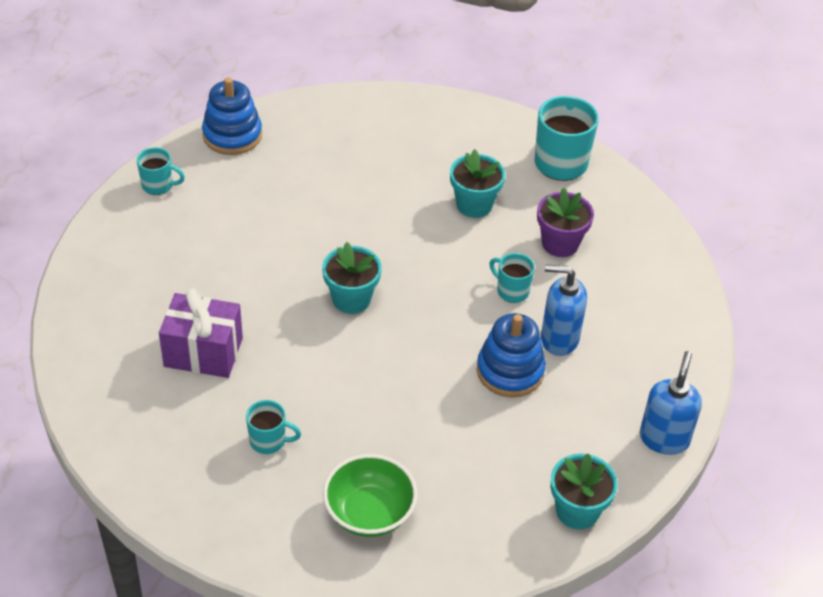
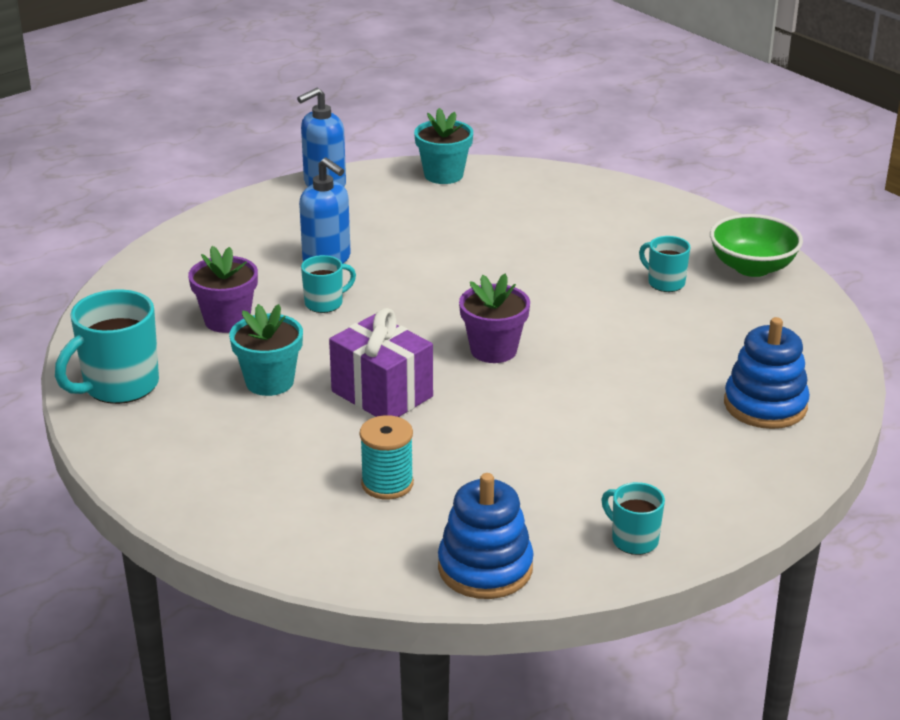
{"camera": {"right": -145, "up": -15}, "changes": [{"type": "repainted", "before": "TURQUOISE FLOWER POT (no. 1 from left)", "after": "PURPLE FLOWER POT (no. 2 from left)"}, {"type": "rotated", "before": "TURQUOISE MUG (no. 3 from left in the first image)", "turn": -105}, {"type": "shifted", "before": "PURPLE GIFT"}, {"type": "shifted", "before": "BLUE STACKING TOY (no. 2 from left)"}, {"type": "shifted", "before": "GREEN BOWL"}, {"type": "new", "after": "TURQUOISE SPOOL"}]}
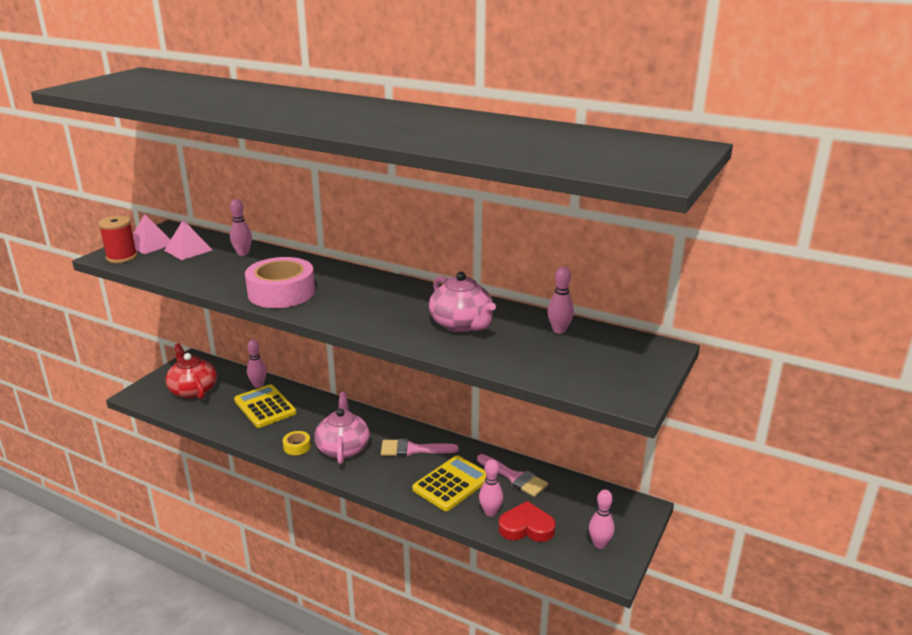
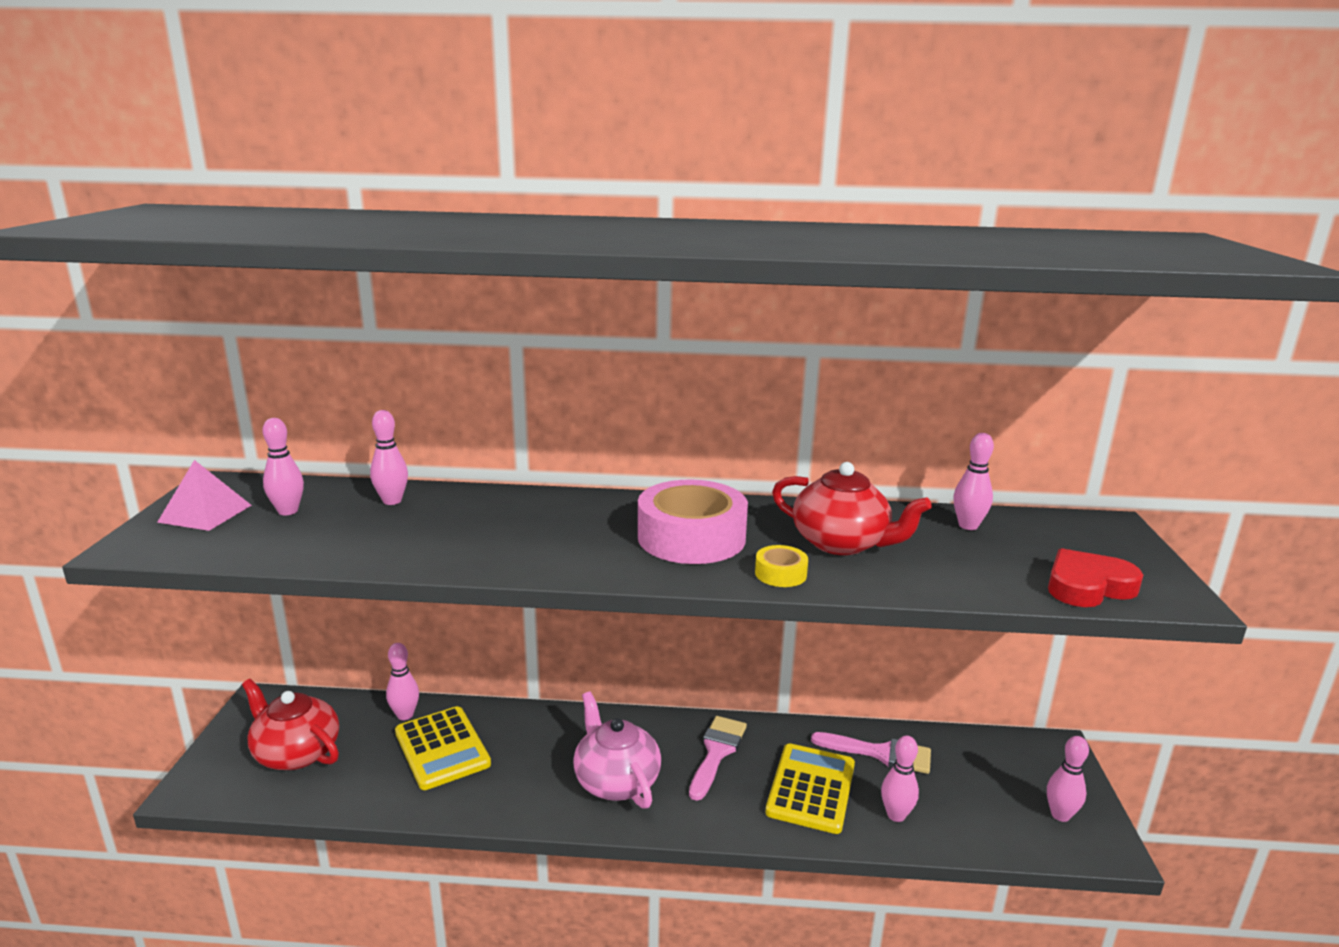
{"camera": {"right": -25, "up": -5}, "changes": [{"type": "gone", "before": "RED SPOOL"}, {"type": "swapped", "before": "PINK PYRAMID (no. 2 from left)", "after": "PINK BOWLING PIN (no. 1 from left)"}, {"type": "shifted", "before": "PINK TAPE"}, {"type": "repainted", "before": "PINK TEAPOT (no. 2 from left)", "after": "RED TEAPOT (no. 2 from left)"}, {"type": "rotated", "before": "YELLOW CALCULATOR (no. 1 from left)", "turn": -150}, {"type": "shifted", "before": "YELLOW TAPE"}, {"type": "rotated", "before": "PINK BRUSH (no. 1 from left)", "turn": 135}, {"type": "shifted", "before": "RED HEART"}]}
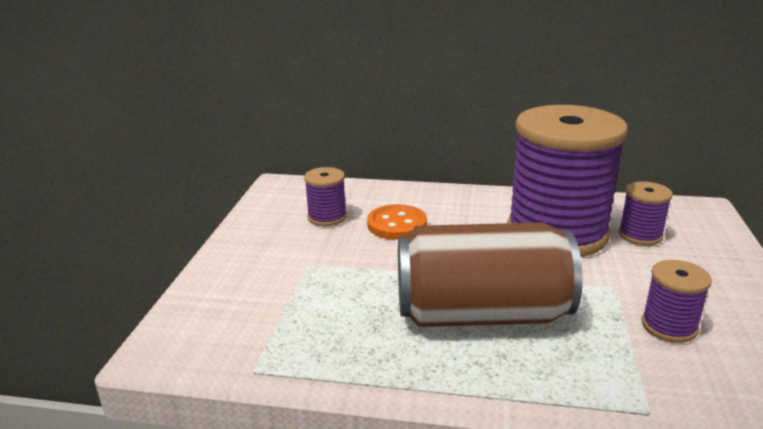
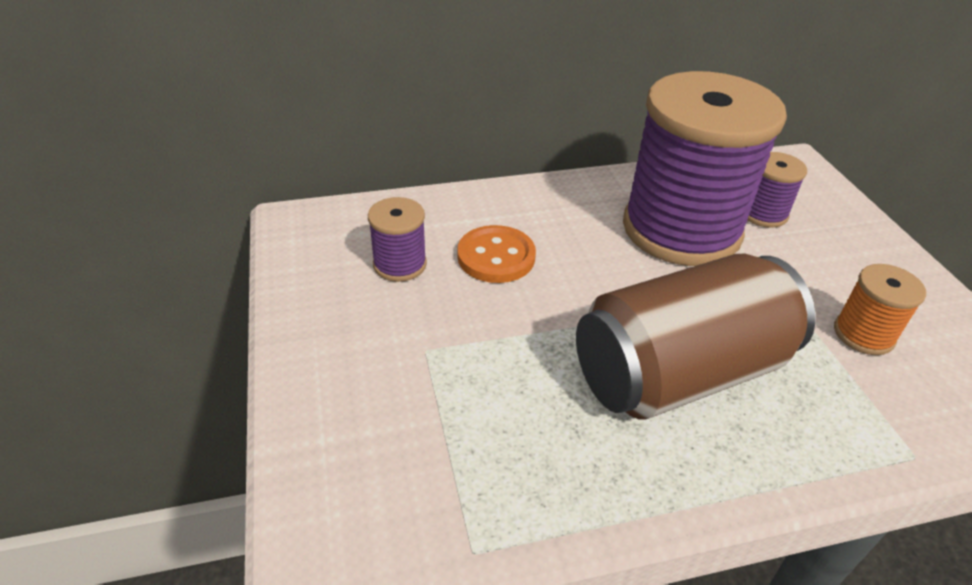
{"camera": {"right": -25, "up": 15}, "changes": [{"type": "repainted", "before": "PURPLE SPOOL (no. 4 from left)", "after": "ORANGE SPOOL"}]}
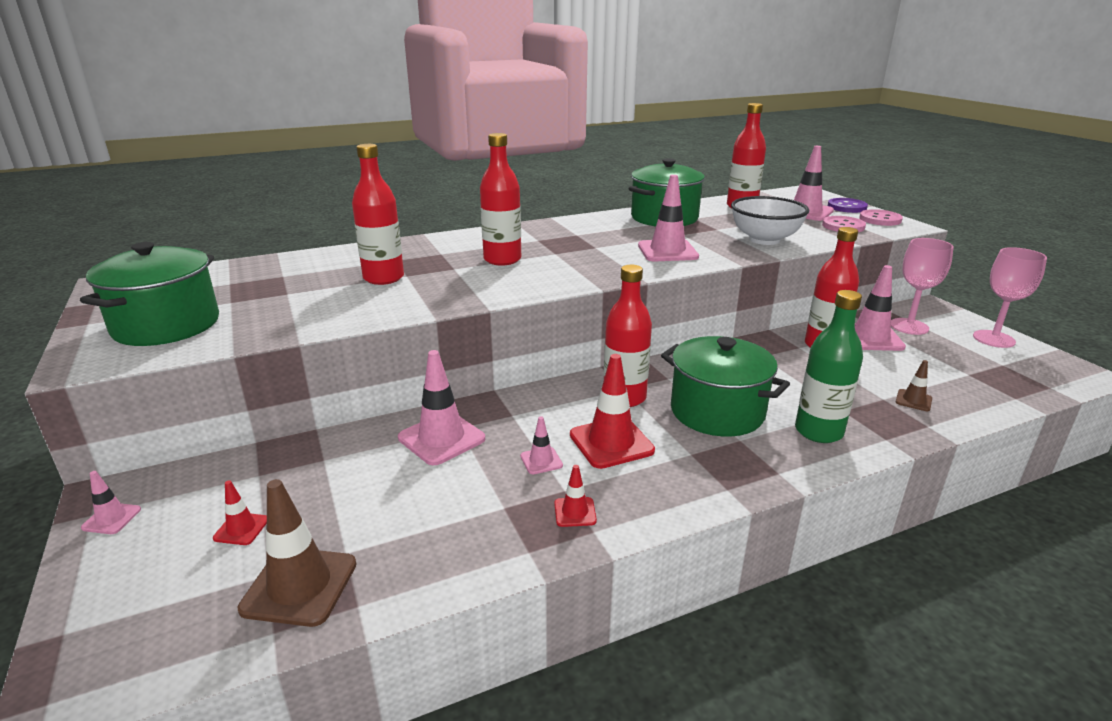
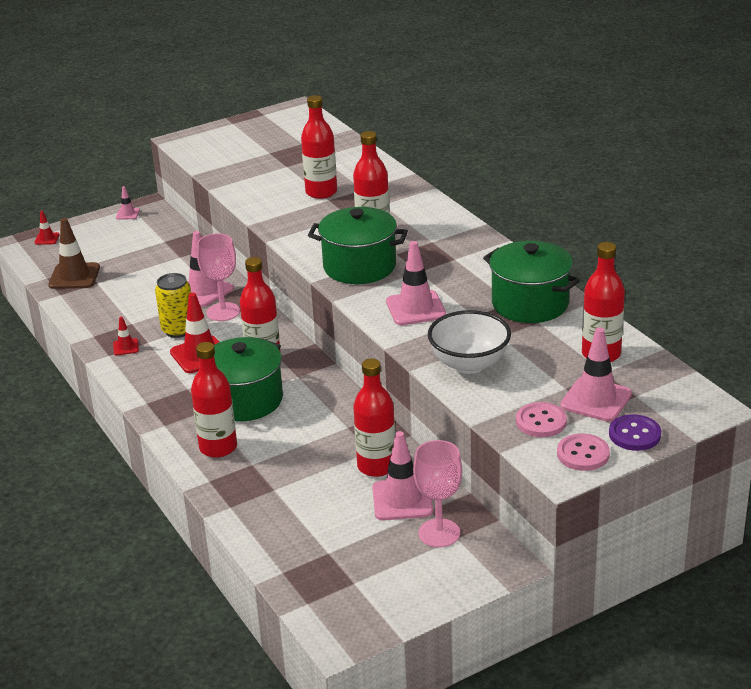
{"camera": {"right": 85, "up": 5}, "changes": [{"type": "shifted", "before": "GREEN POT (no. 1 from left in the first image)", "after": "GREEN POT (no. 2 from left)"}, {"type": "shifted", "before": "PINK GOBLET (no. 2 from left in the first image)", "after": "PINK GOBLET (no. 1 from left)"}, {"type": "repainted", "before": "GREEN BOTTLE", "after": "RED BOTTLE (no. 1 from left)"}, {"type": "gone", "before": "BROWN TRAFFIC CONE (no. 2 from left)"}, {"type": "swapped", "before": "PINK TRAFFIC CONE (no. 3 from left)", "after": "YELLOW CAN"}, {"type": "shifted", "before": "RED TRAFFIC CONE (no. 1 from left)"}]}
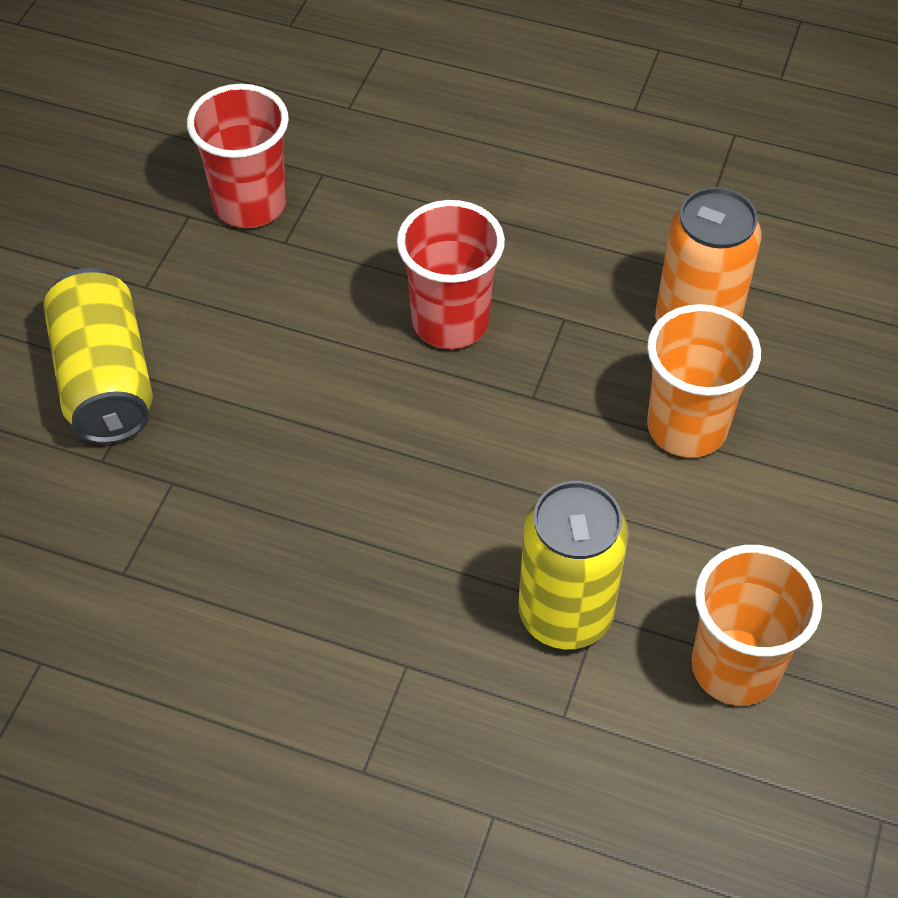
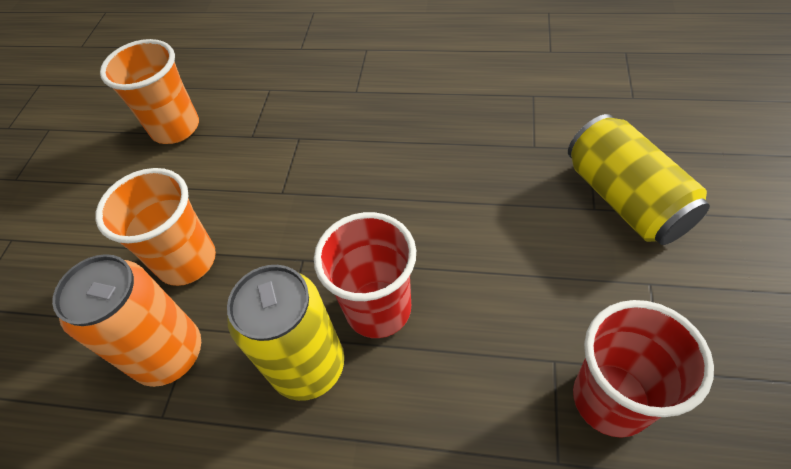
{"camera": {"right": 175, "up": 0}, "changes": [{"type": "shifted", "before": "YELLOW CAN (no. 2 from left in the first image)", "after": "YELLOW CAN (no. 1 from left)"}]}
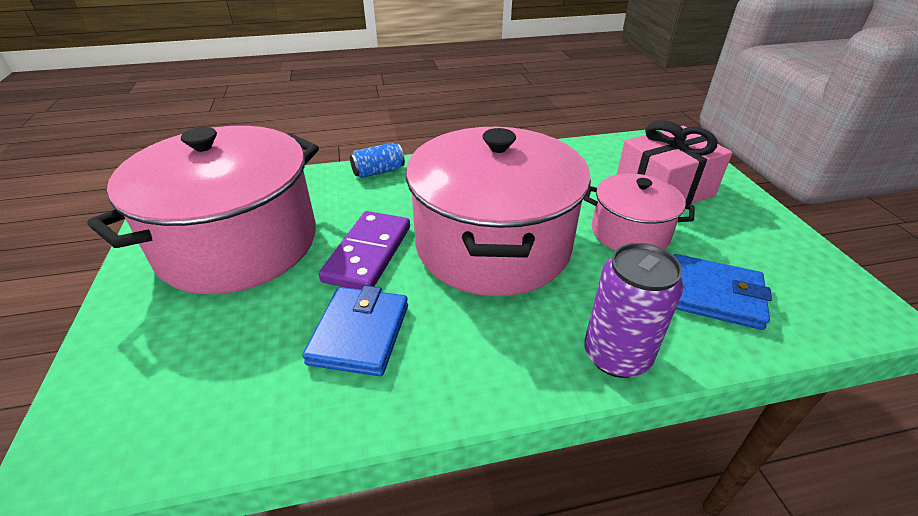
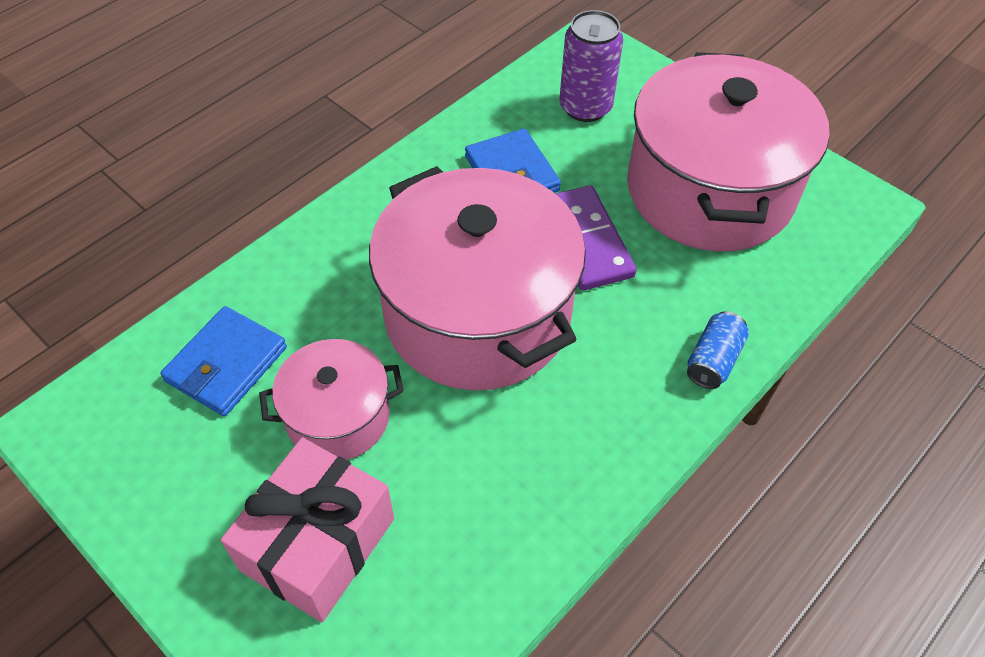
{"camera": {"right": 145, "up": 15}, "changes": [{"type": "shifted", "before": "PURPLE CAN"}, {"type": "rotated", "before": "BLUE WALLET (no. 2 from left in the first image)", "turn": -45}]}
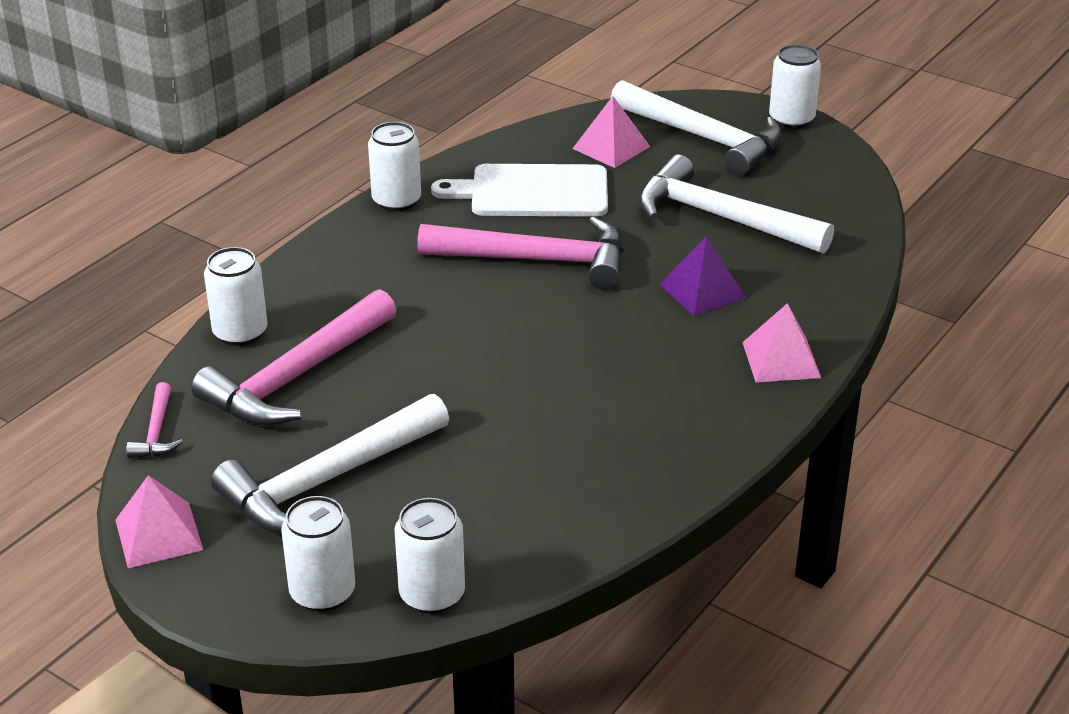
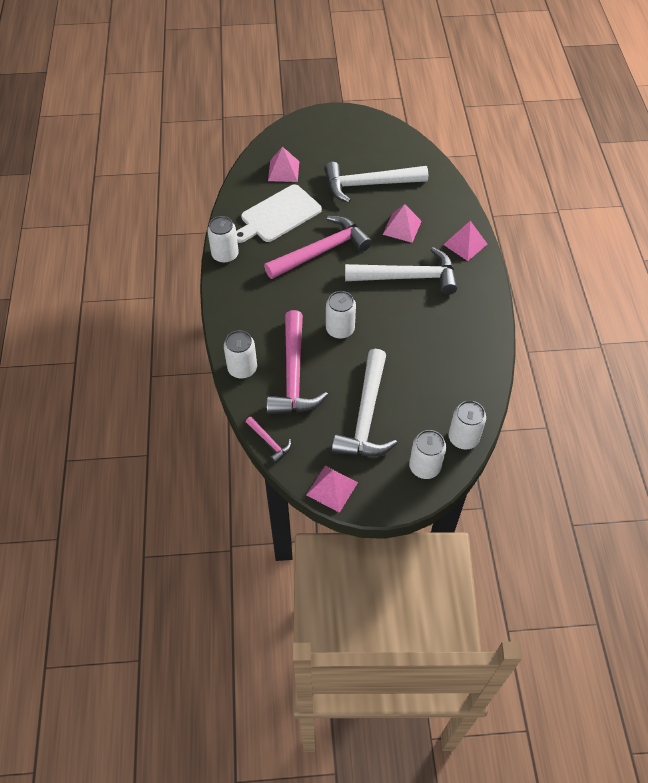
{"camera": {"right": -40, "up": 20}, "changes": [{"type": "shifted", "before": "WHITE CAN (no. 5 from left in the first image)", "after": "WHITE CAN (no. 3 from left)"}, {"type": "shifted", "before": "WHITE HAMMER (no. 2 from left in the first image)", "after": "WHITE HAMMER (no. 3 from left)"}, {"type": "repainted", "before": "PURPLE PYRAMID", "after": "PINK PYRAMID (no. 3 from left)"}]}
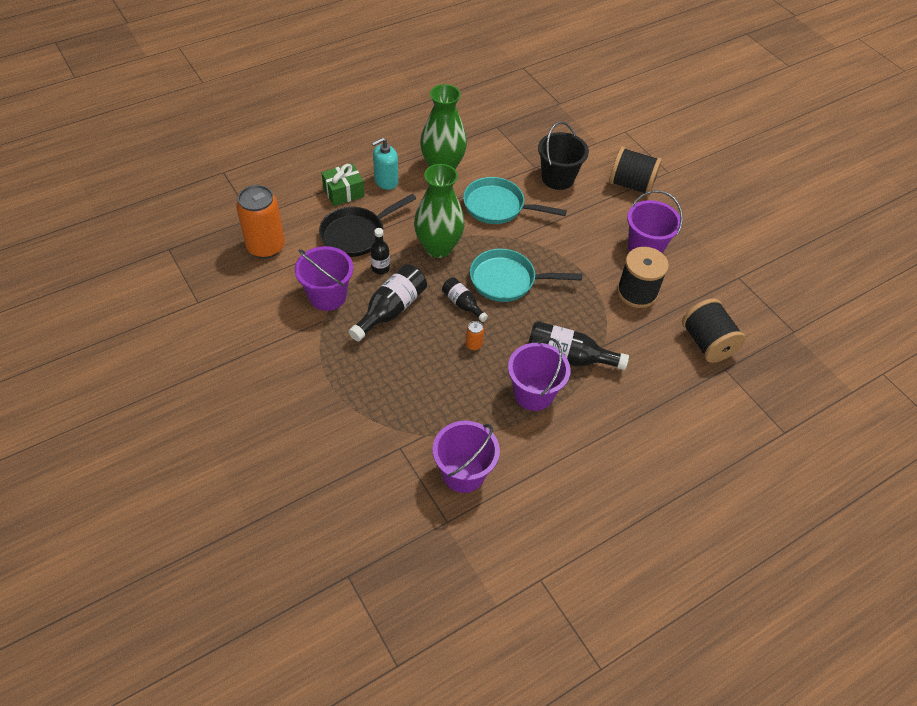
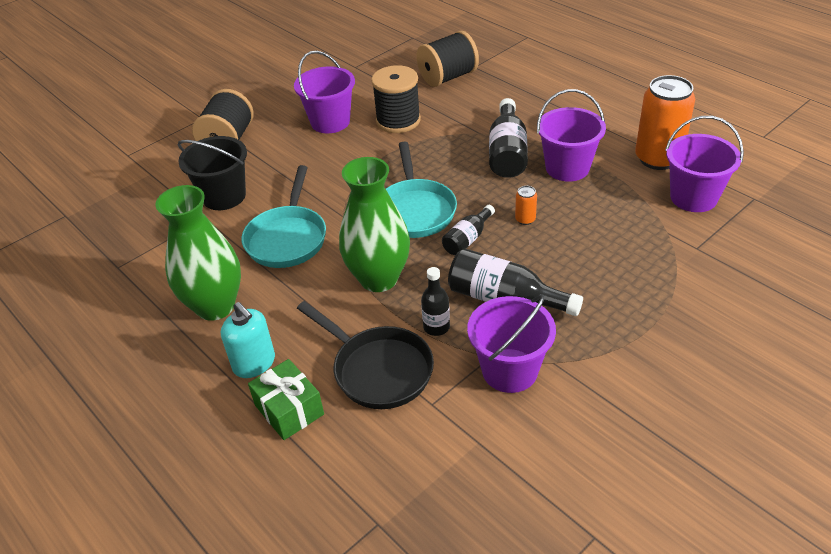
{"camera": {"right": -95, "up": -10}, "changes": [{"type": "shifted", "before": "ORANGE CAN (no. 1 from left in the first image)", "after": "ORANGE CAN (no. 2 from left)"}]}
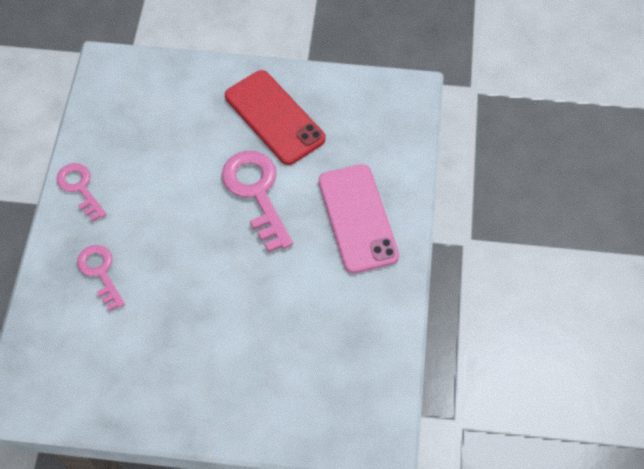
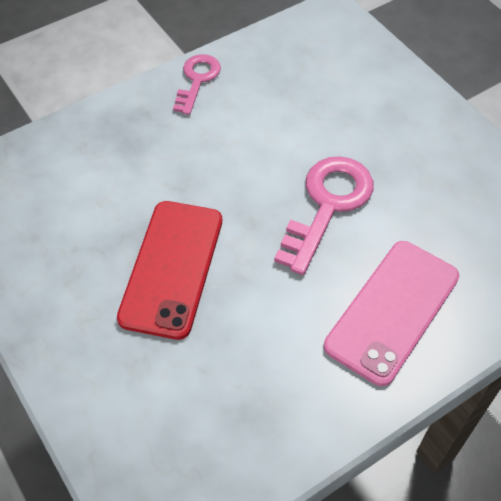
{"camera": {"right": 50, "up": -5}, "changes": [{"type": "shifted", "before": "RED PHONE"}, {"type": "gone", "before": "PINK KEY (no. 2 from left)"}]}
